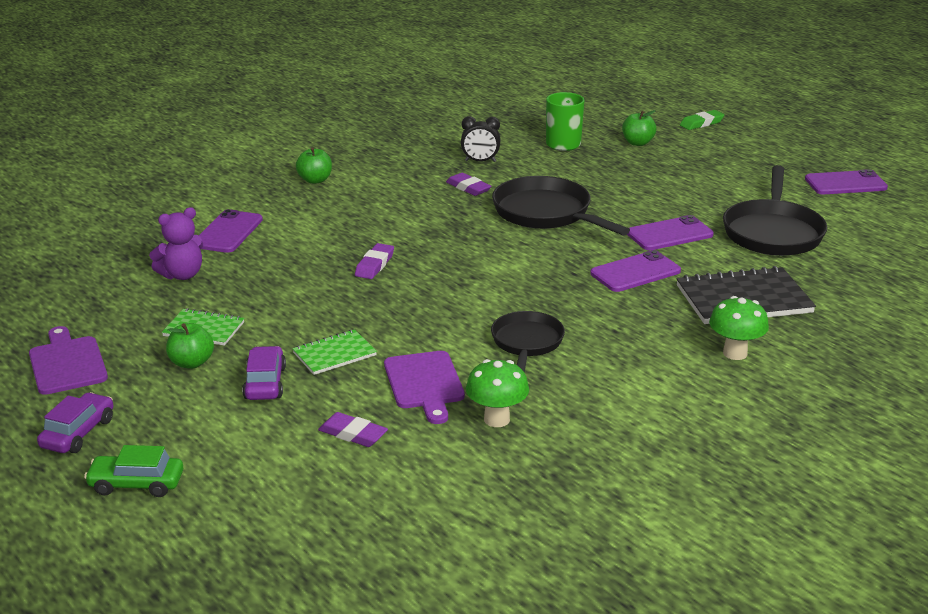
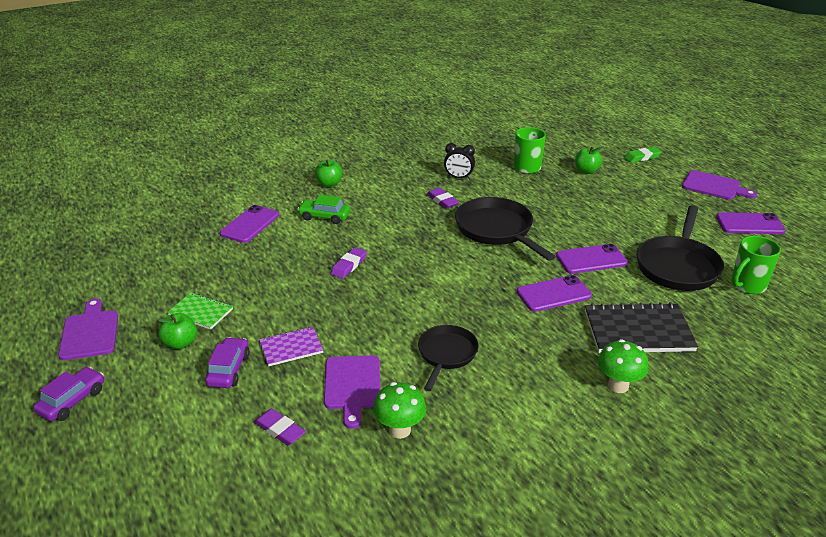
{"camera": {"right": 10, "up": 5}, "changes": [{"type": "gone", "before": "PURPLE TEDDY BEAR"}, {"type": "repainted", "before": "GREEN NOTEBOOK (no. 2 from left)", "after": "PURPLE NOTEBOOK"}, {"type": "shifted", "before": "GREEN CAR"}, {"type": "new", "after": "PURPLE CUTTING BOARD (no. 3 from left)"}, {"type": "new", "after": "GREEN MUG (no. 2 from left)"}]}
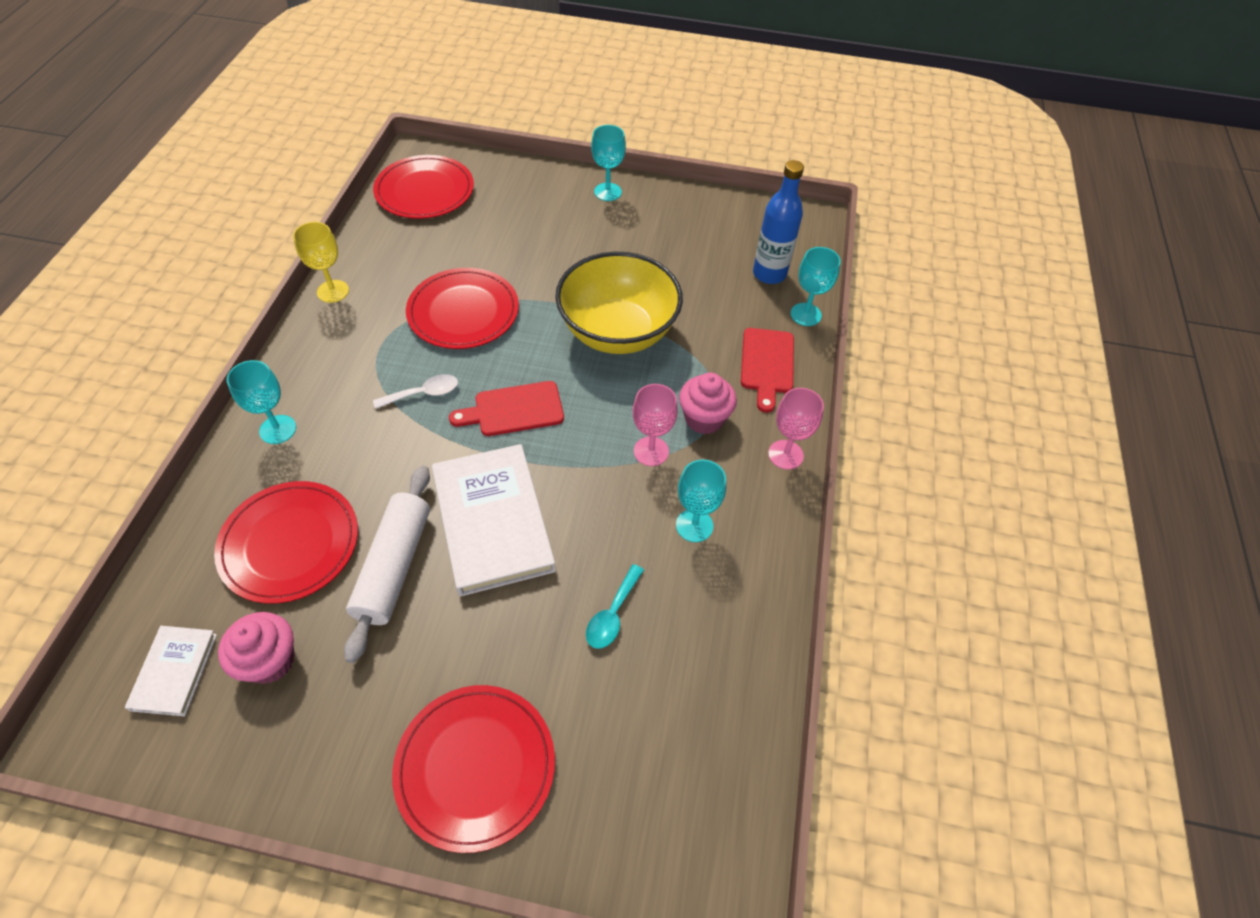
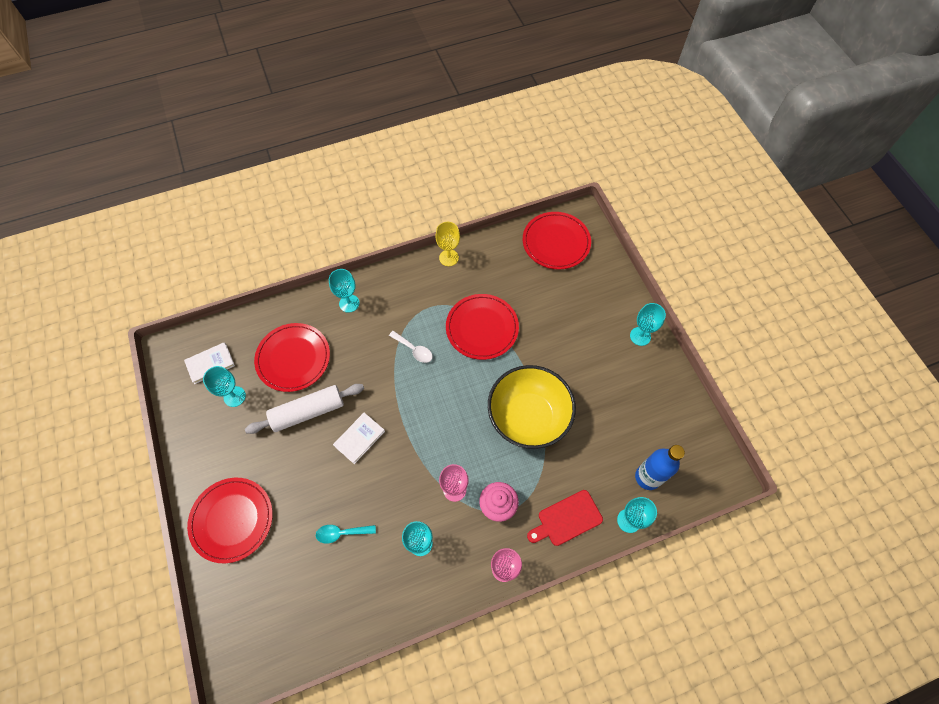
{"camera": {"right": 60, "up": 10}, "changes": [{"type": "gone", "before": "RED CUTTING BOARD (no. 1 from left)"}, {"type": "scaled", "before": "WHITE BOOK (no. 2 from left)", "scale": 0.52}, {"type": "swapped", "before": "PINK CUPCAKE (no. 1 from left)", "after": "TURQUOISE GOBLET (no. 1 from left)"}]}
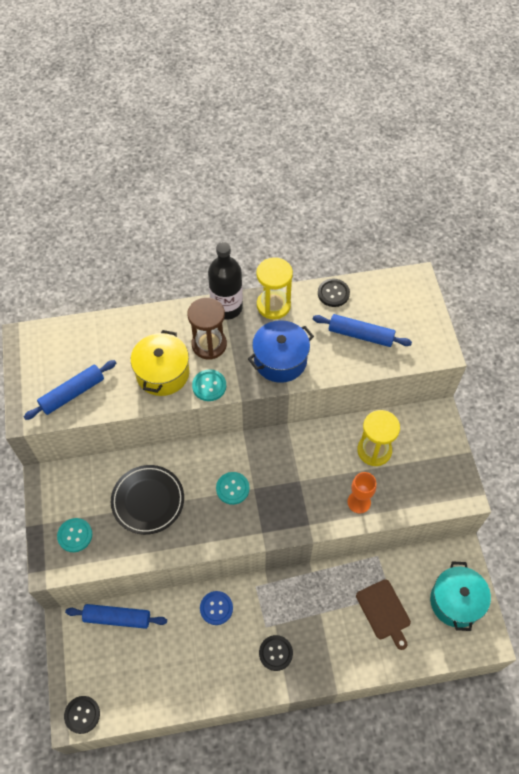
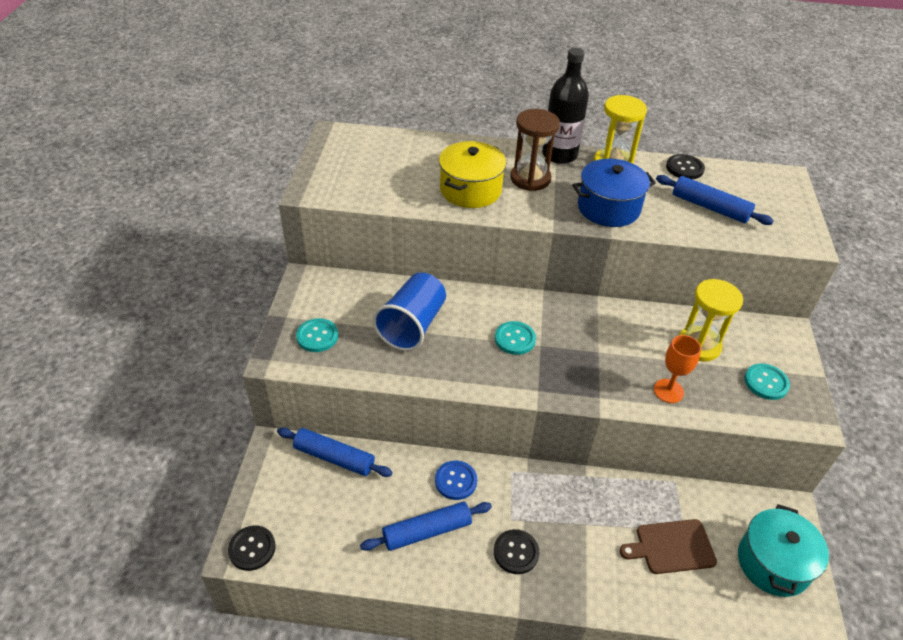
{"camera": {"right": 15, "up": -15}, "changes": [{"type": "shifted", "before": "BLUE ROLLING PIN (no. 1 from left in the first image)", "after": "BLUE ROLLING PIN (no. 2 from left)"}, {"type": "shifted", "before": "TURQUOISE BUTTON (no. 2 from left in the first image)", "after": "TURQUOISE BUTTON (no. 3 from left)"}, {"type": "swapped", "before": "BLACK PLATE", "after": "BLUE CUP"}, {"type": "rotated", "before": "BROWN CUTTING BOARD", "turn": 90}]}
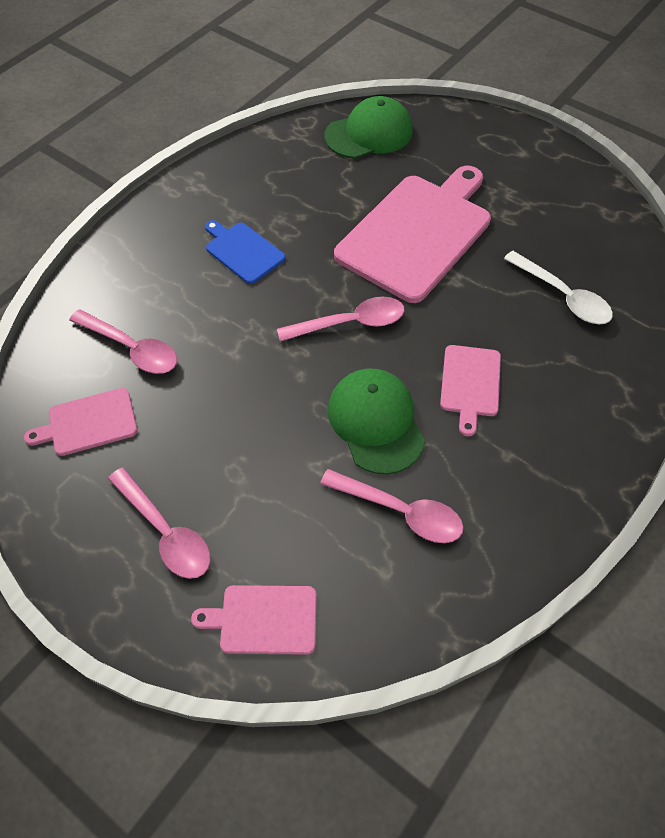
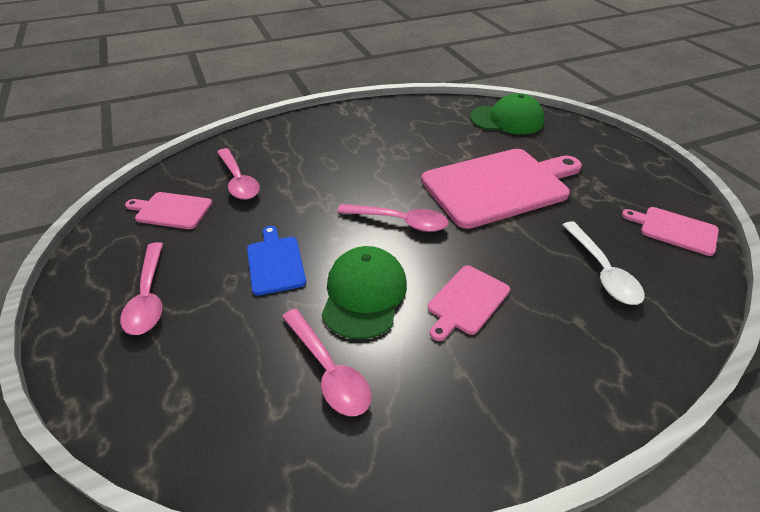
{"camera": {"right": 30, "up": -15}, "changes": [{"type": "shifted", "before": "BLUE CUTTING BOARD"}, {"type": "shifted", "before": "PINK CUTTING BOARD (no. 2 from left in the first image)", "after": "PINK CUTTING BOARD (no. 4 from left)"}]}
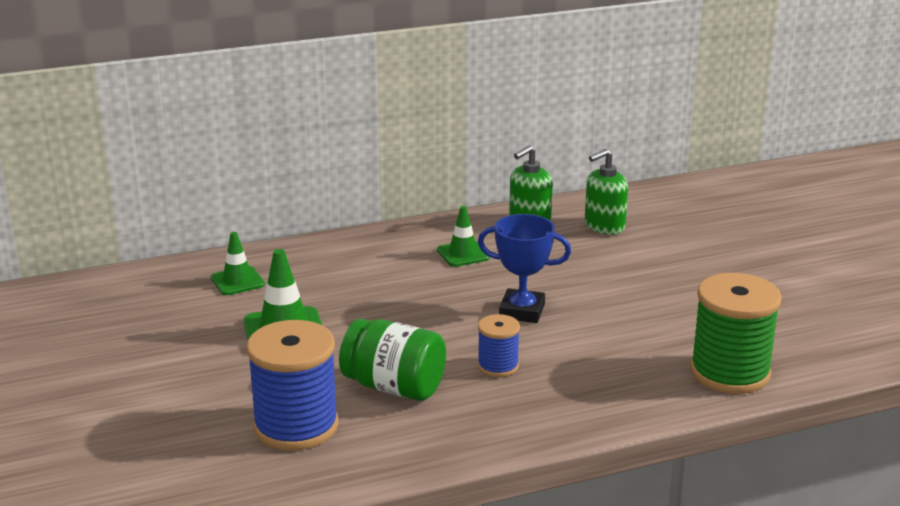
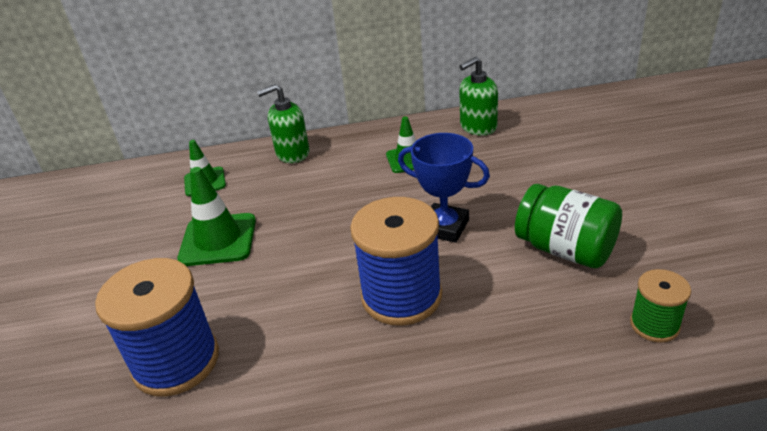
{"camera": {"right": 15, "up": 10}, "changes": [{"type": "shifted", "before": "GREEN SOAP DISPENSER (no. 2 from left in the first image)", "after": "GREEN SOAP DISPENSER (no. 1 from left)"}, {"type": "scaled", "before": "GREEN SPOOL", "scale": 0.53}, {"type": "scaled", "before": "BLUE SPOOL (no. 2 from left)", "scale": 1.9}, {"type": "shifted", "before": "GREEN JAR"}]}
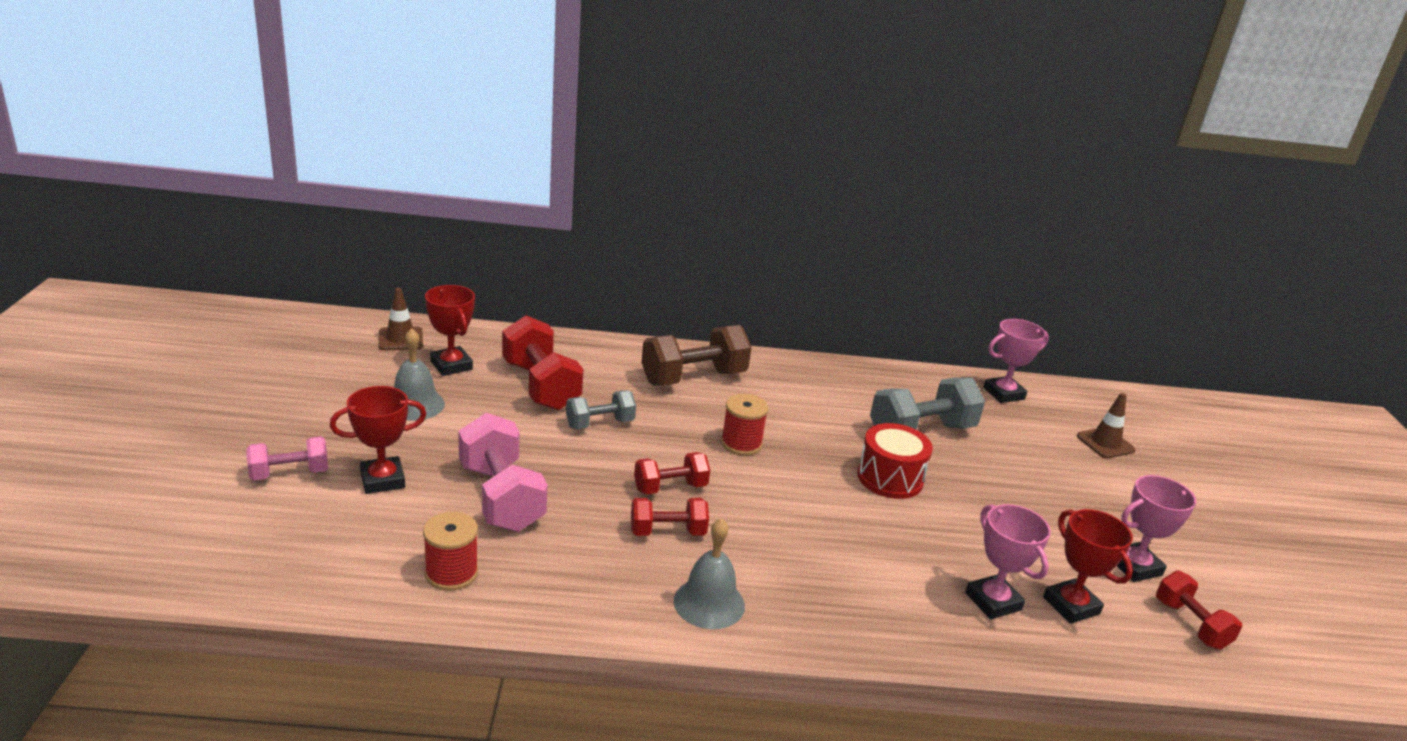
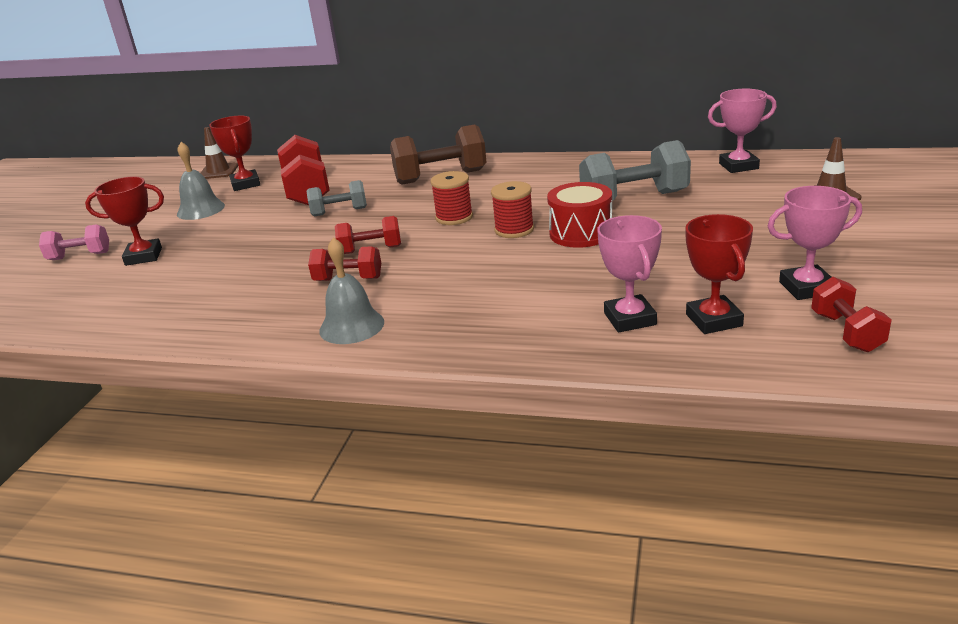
{"camera": {"right": 20, "up": 0}, "changes": [{"type": "gone", "before": "PINK DUMBBELL (no. 2 from left)"}, {"type": "shifted", "before": "RED SPOOL (no. 1 from left in the first image)", "after": "RED SPOOL (no. 2 from left)"}]}
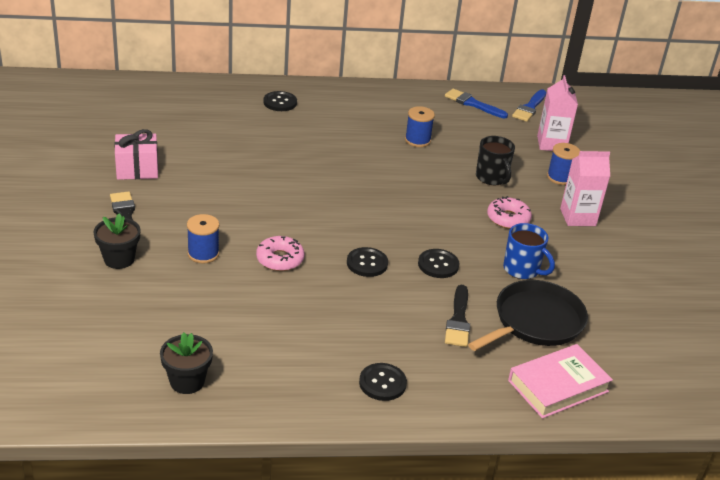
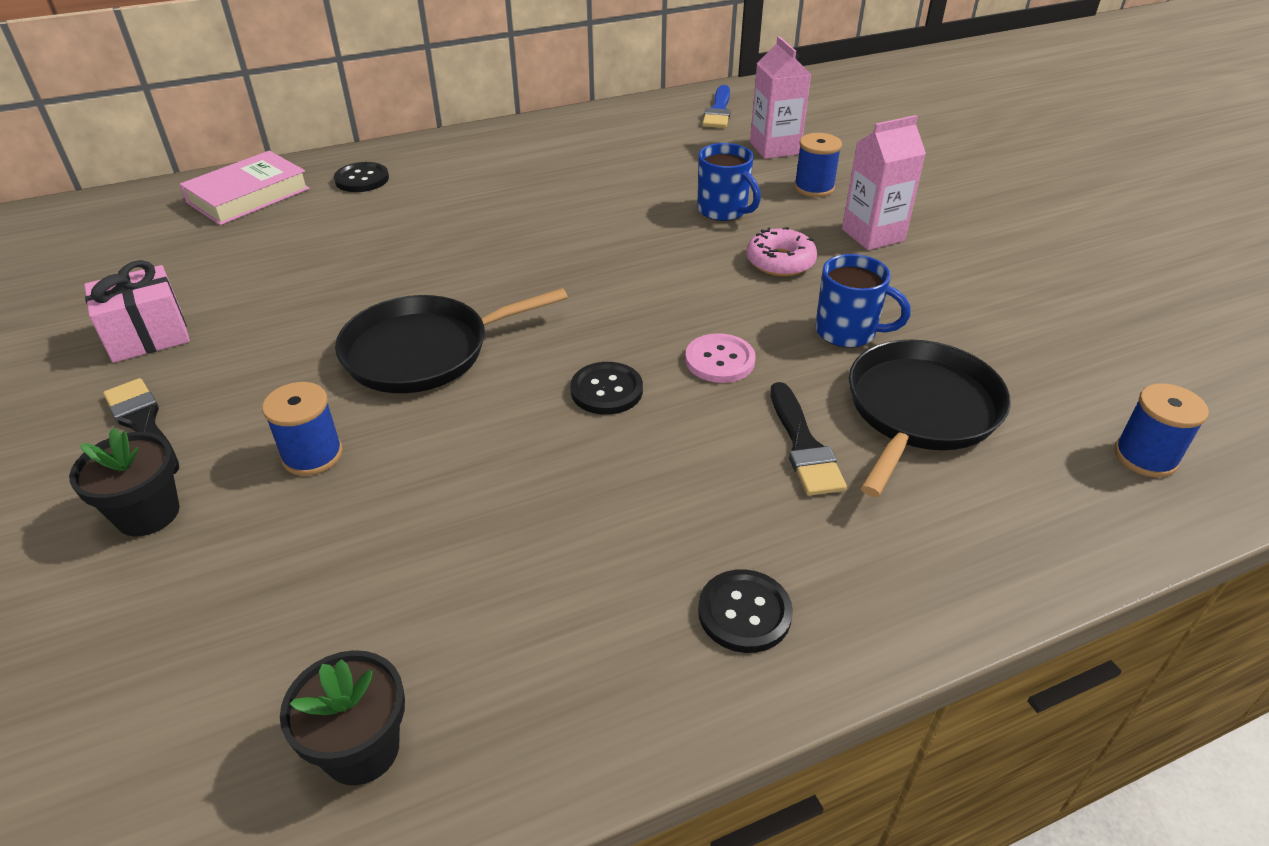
{"camera": {"right": -15, "up": 5}, "changes": [{"type": "gone", "before": "BLUE BRUSH (no. 1 from left)"}, {"type": "shifted", "before": "BLUE SPOOL (no. 2 from left in the first image)", "after": "BLUE SPOOL (no. 3 from left)"}, {"type": "repainted", "before": "BLACK MUG", "after": "BLUE MUG (no. 1 from left)"}, {"type": "gone", "before": "PINK DONUT (no. 1 from left)"}, {"type": "repainted", "before": "BLACK BUTTON (no. 4 from left)", "after": "PINK BUTTON"}, {"type": "shifted", "before": "PINK BOOK"}, {"type": "new", "after": "BLACK PAN (no. 1 from left)"}]}
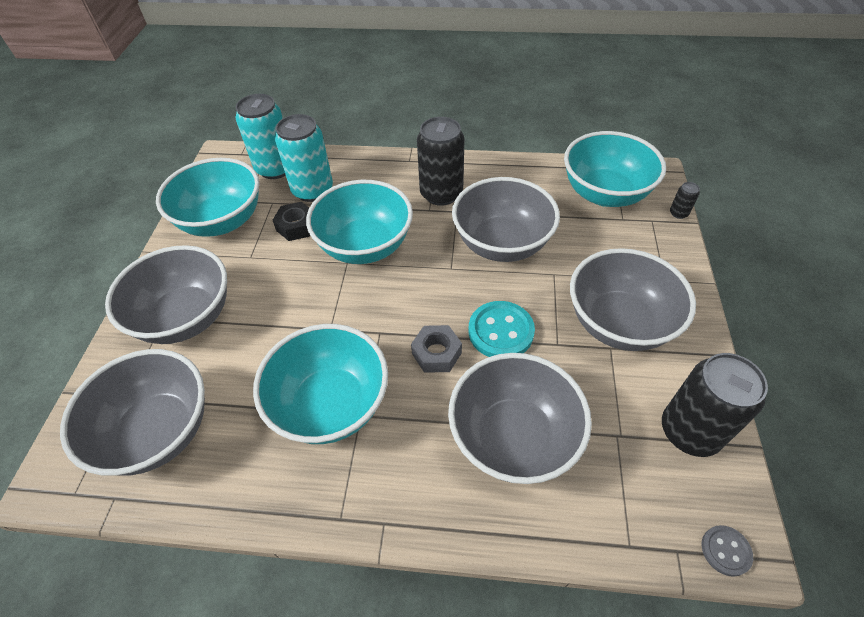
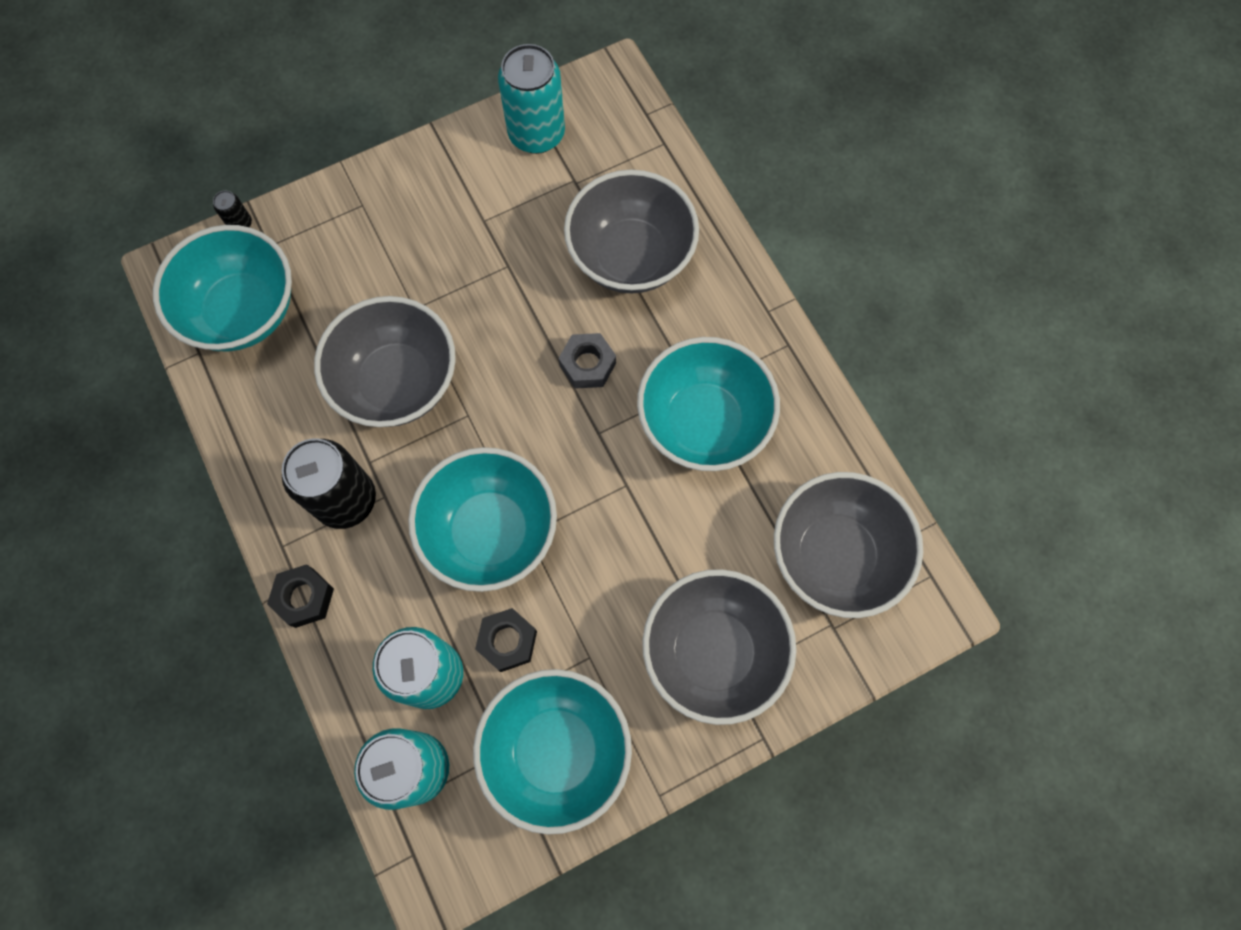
{"camera": {"right": -125, "up": 20}, "changes": [{"type": "gone", "before": "GREY BOWL (no. 5 from left)"}, {"type": "gone", "before": "TURQUOISE BUTTON"}, {"type": "repainted", "before": "BLACK CAN (no. 3 from left)", "after": "TURQUOISE CAN (no. 3 from left)"}, {"type": "gone", "before": "GREY BUTTON"}, {"type": "new", "after": "BLACK NUT (no. 1 from left)"}]}
